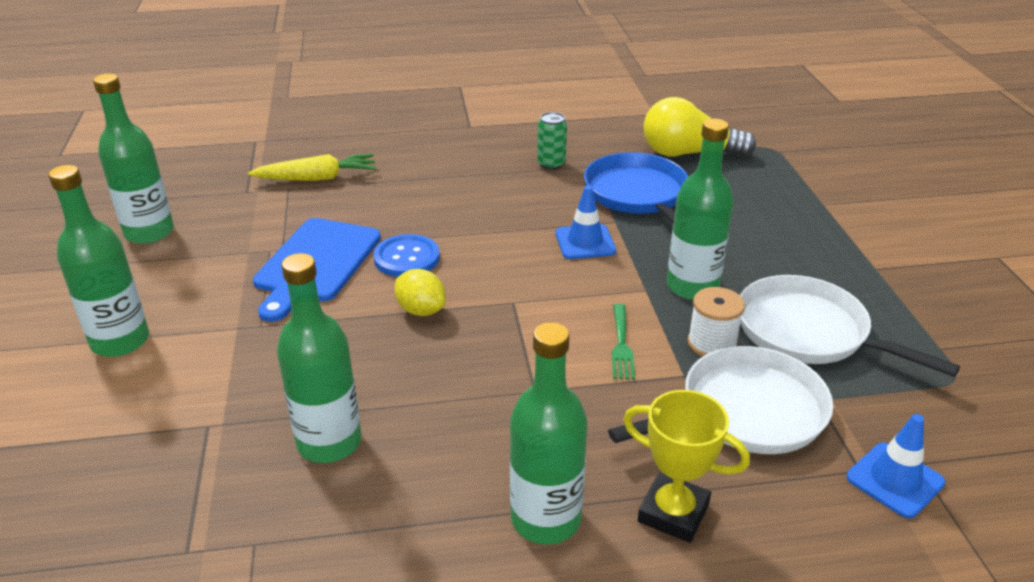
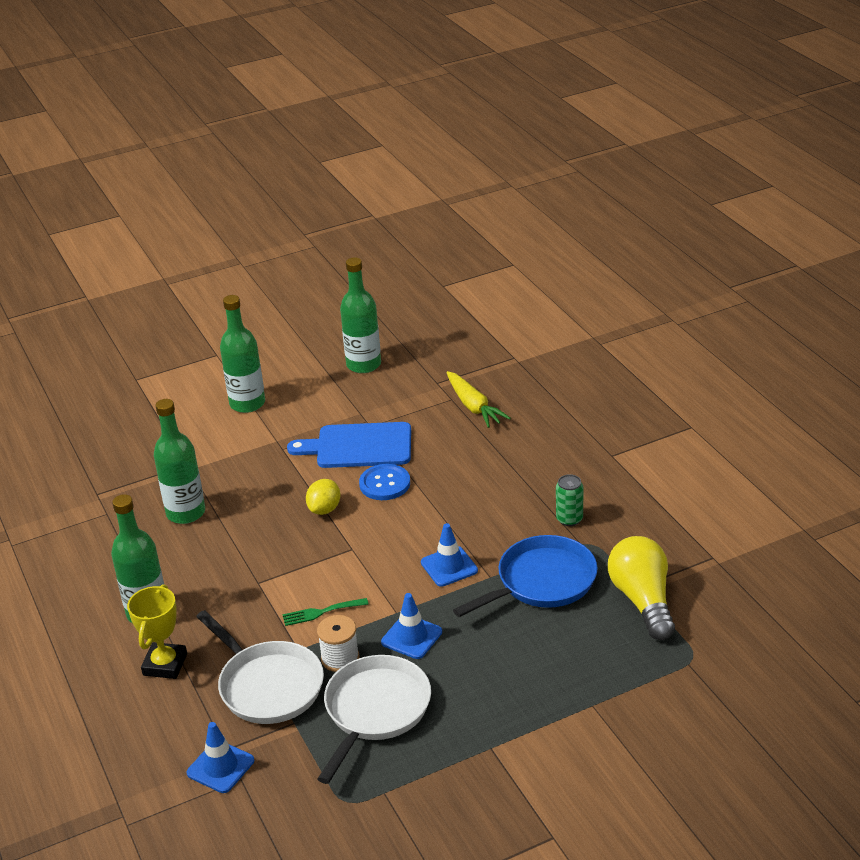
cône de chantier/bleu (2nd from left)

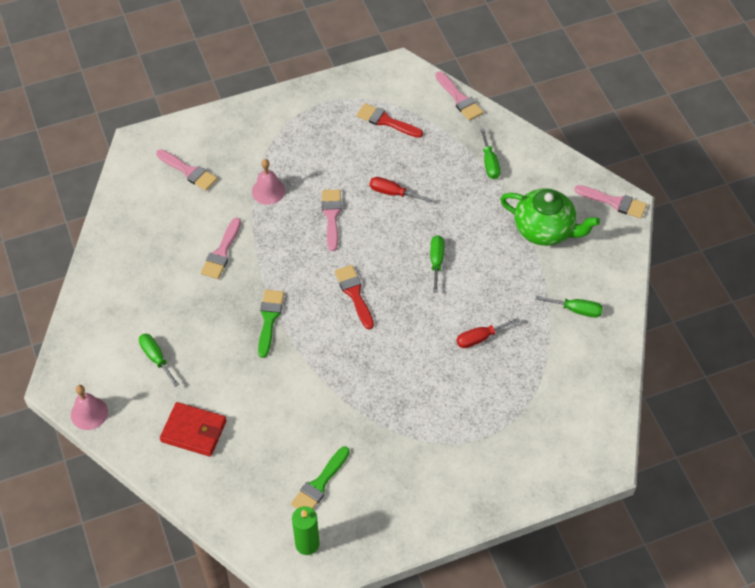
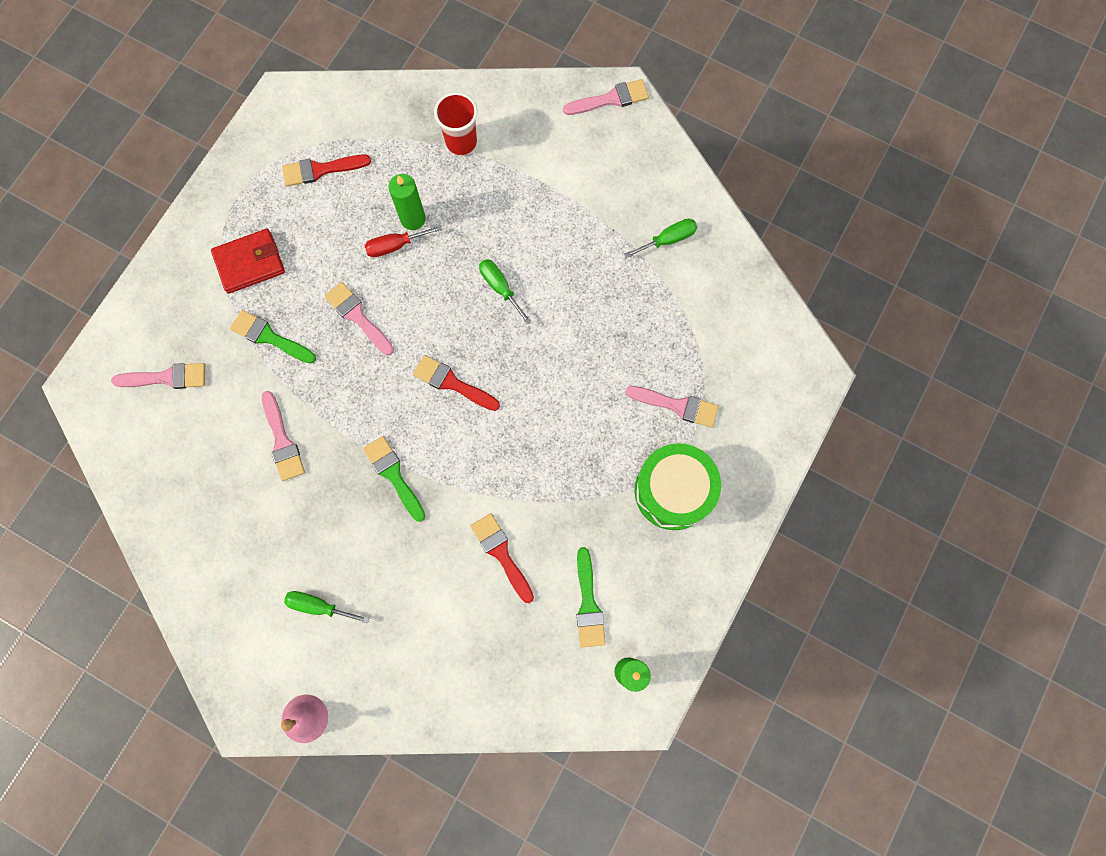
portefeuille/rouge
pinceau/vert (1st from left)
bougie/vert (1st from left)
gobelet/rouge
pinceau/rouge (3rd from left)
pinceau/rose (5th from left)
tambour/vert
tournevis/rouge (2nd from left in the first image)
théière/vert

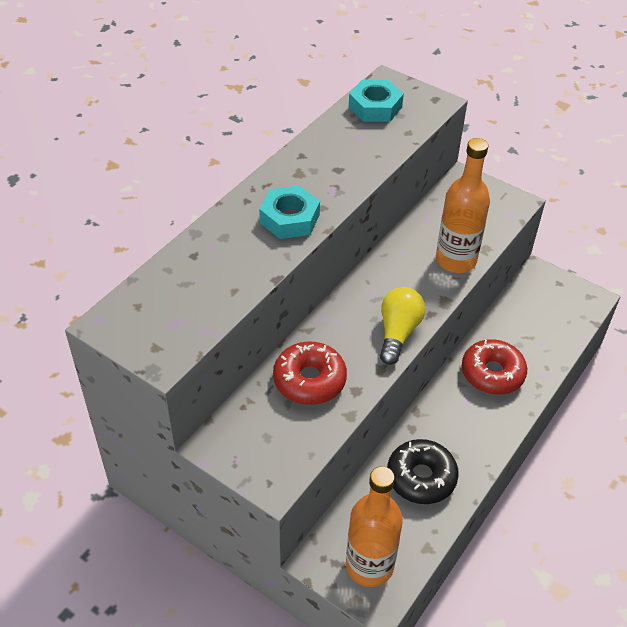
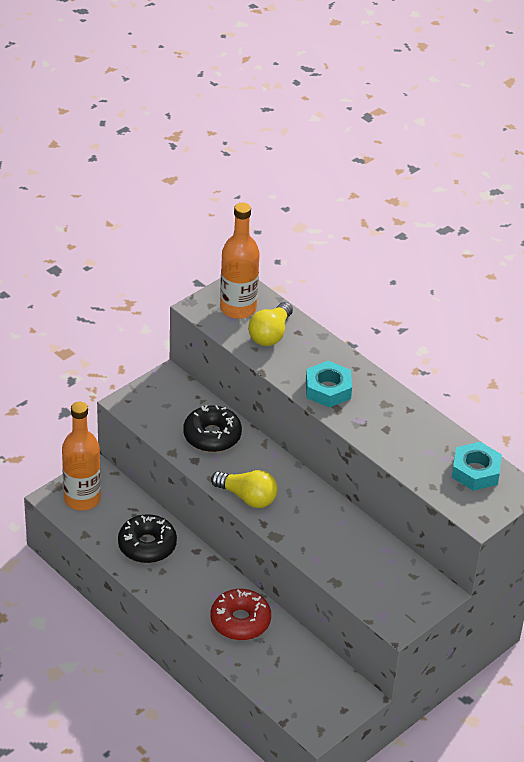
beignet/noir (2nd from left)
bouteille/orange (2nd from left)
ampoule/jaune (2nd from left)

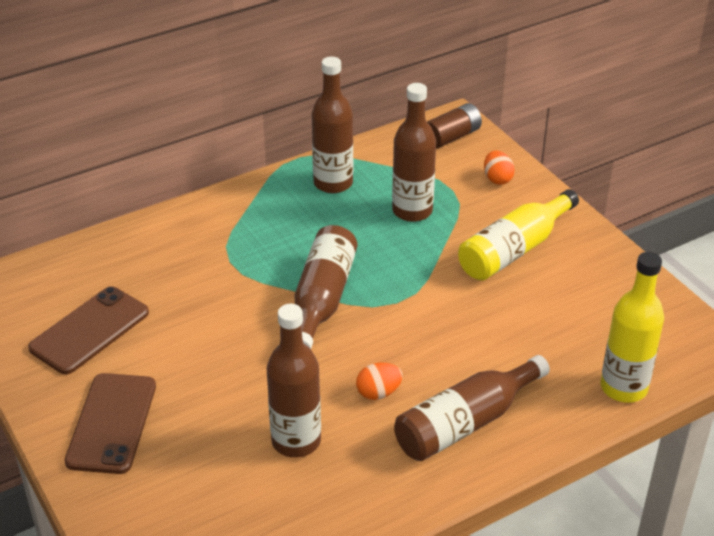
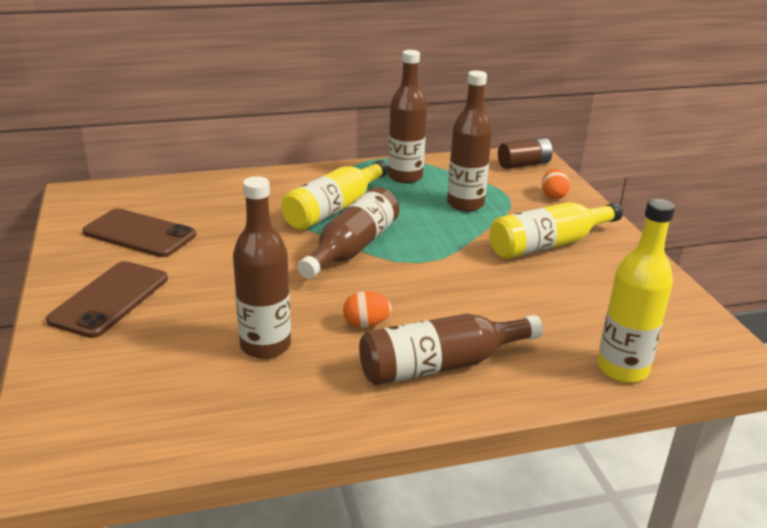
téléphone/marron (2nd from left)
bouteille/jaune (1st from left)

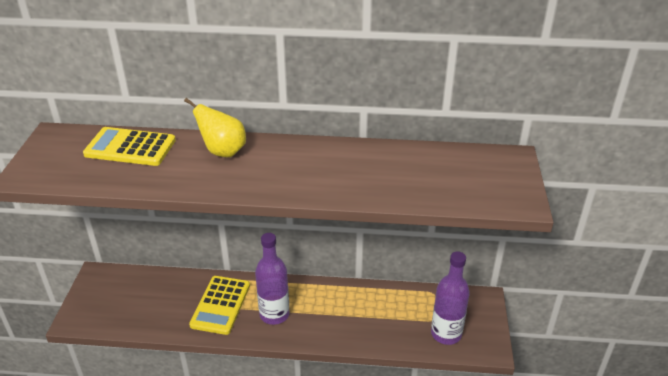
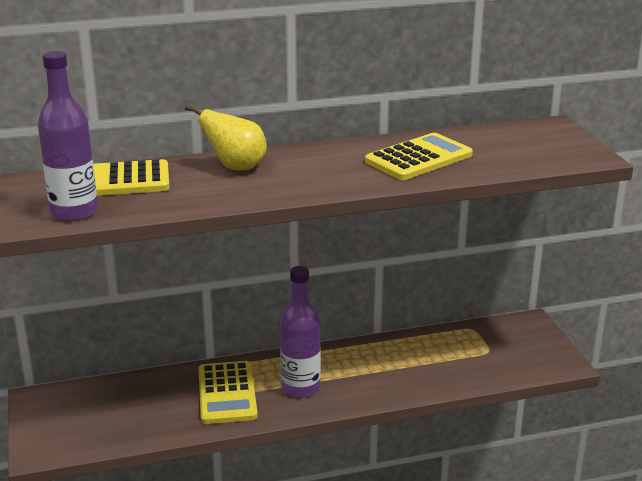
bouteille/violet (1st from left)
calculatrice/jaune (3rd from left)

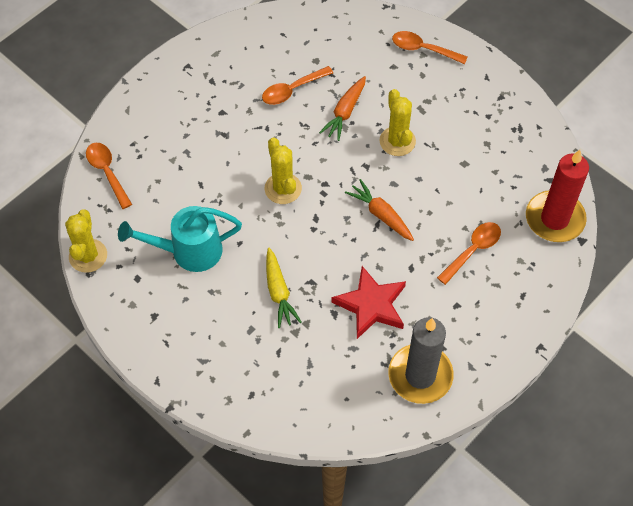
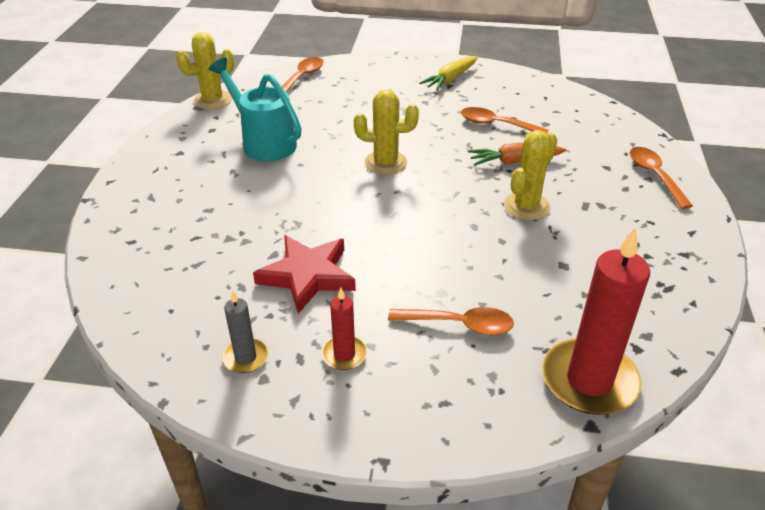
bougie/gris
bougie/rouge (1st from left)
cactus/jaune (2nd from left)
carotte/jaune
carotte/orange (2nd from left in the first image)

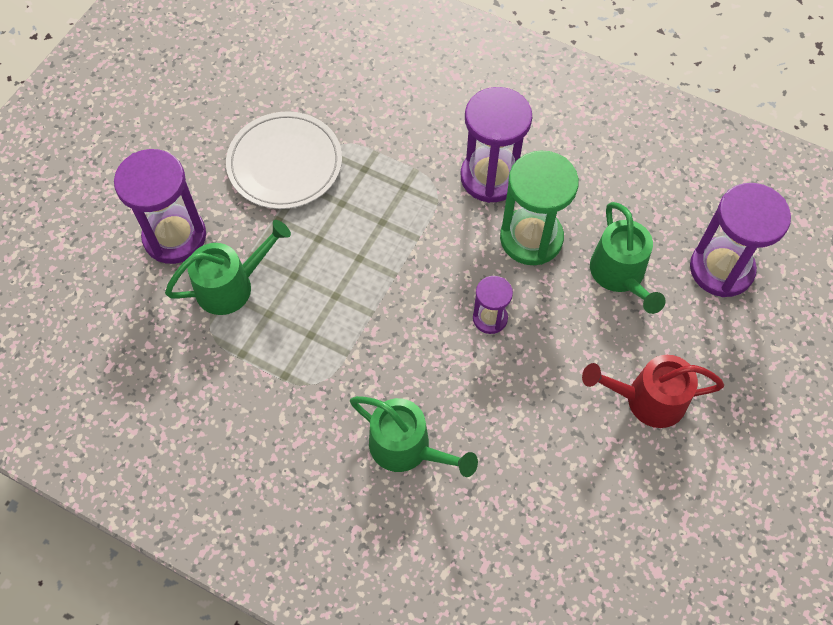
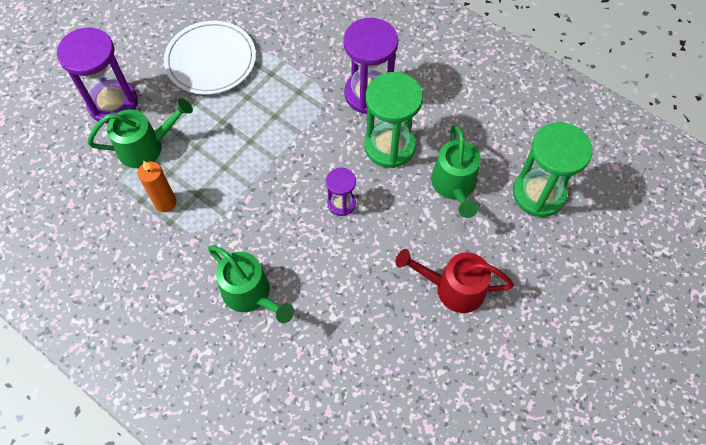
bougie/orange
sablier/vert (2nd from left)

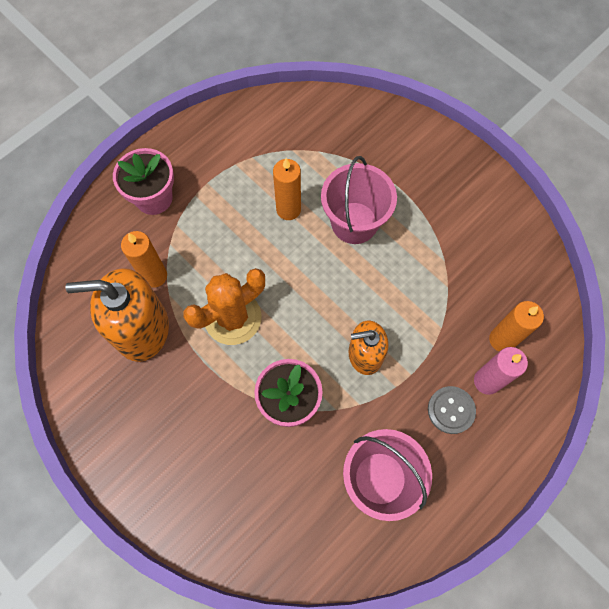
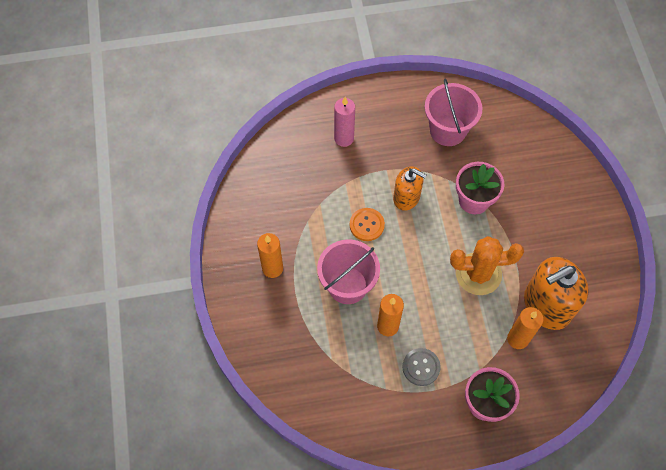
bougie/orange (1st from left)
bouton/orange
bouton/gris
distributeur de savon/orange (2nd from left)

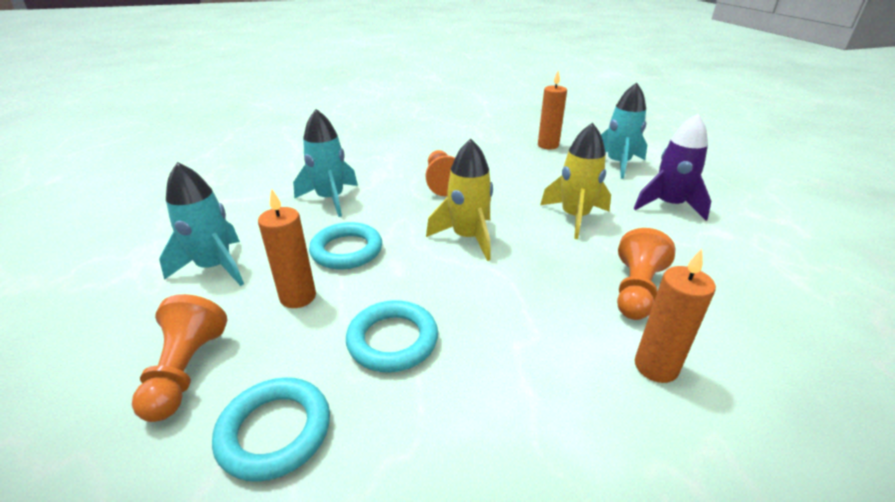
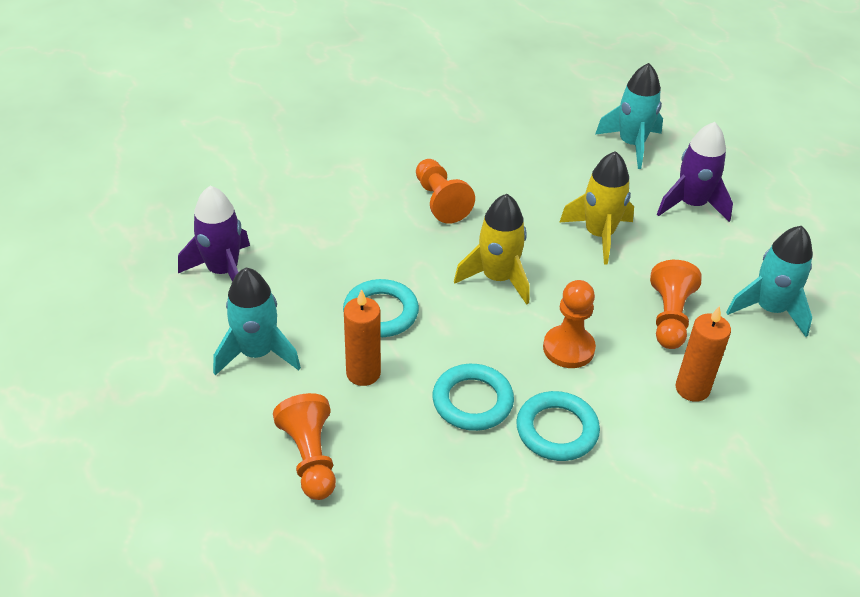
fusée/violet (1st from left)
anneau/turquoise (3rd from left)
pion/orange (3rd from left)
fusée/turquoise (3rd from left)
bougie/orange (2nd from left in the first image)

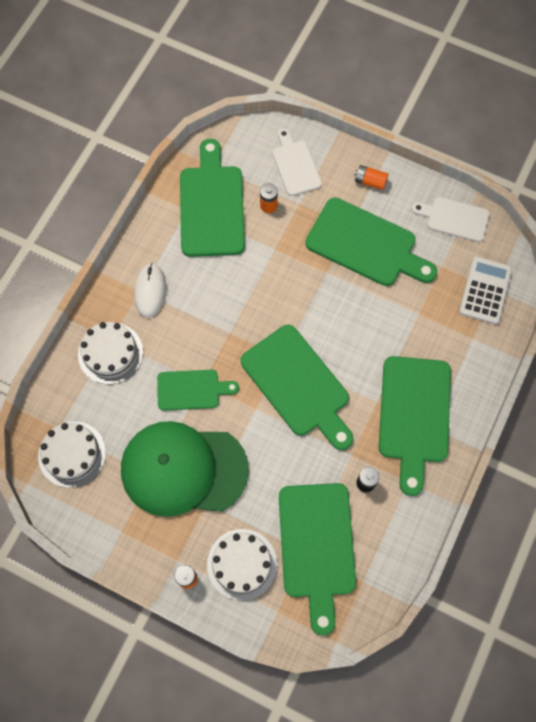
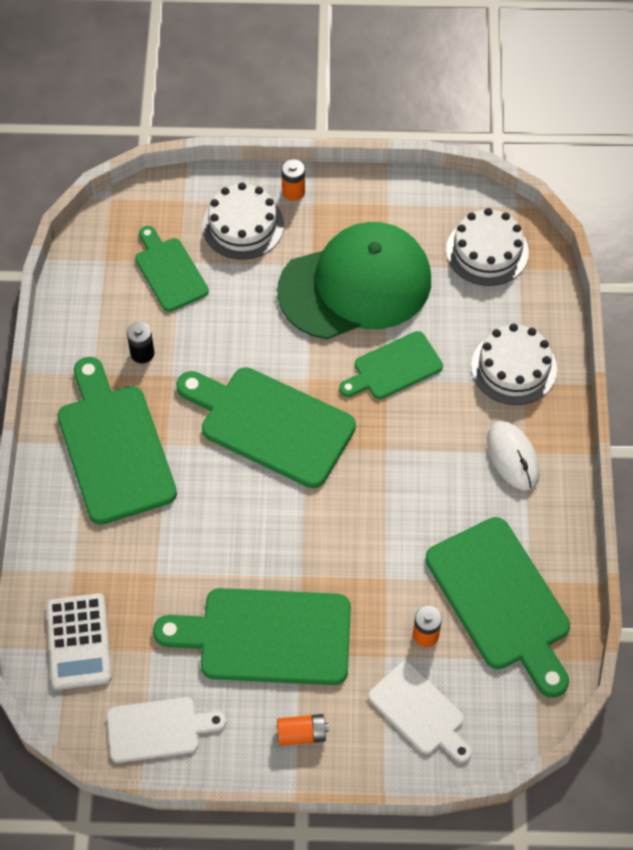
planche à découper/vert (2nd from left)

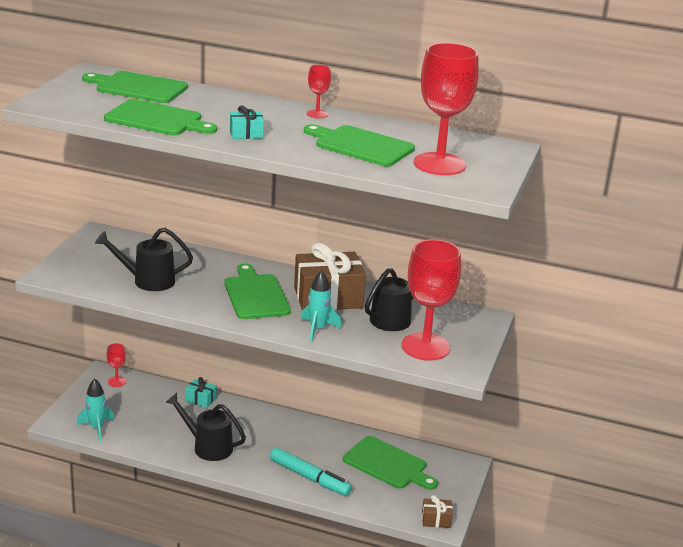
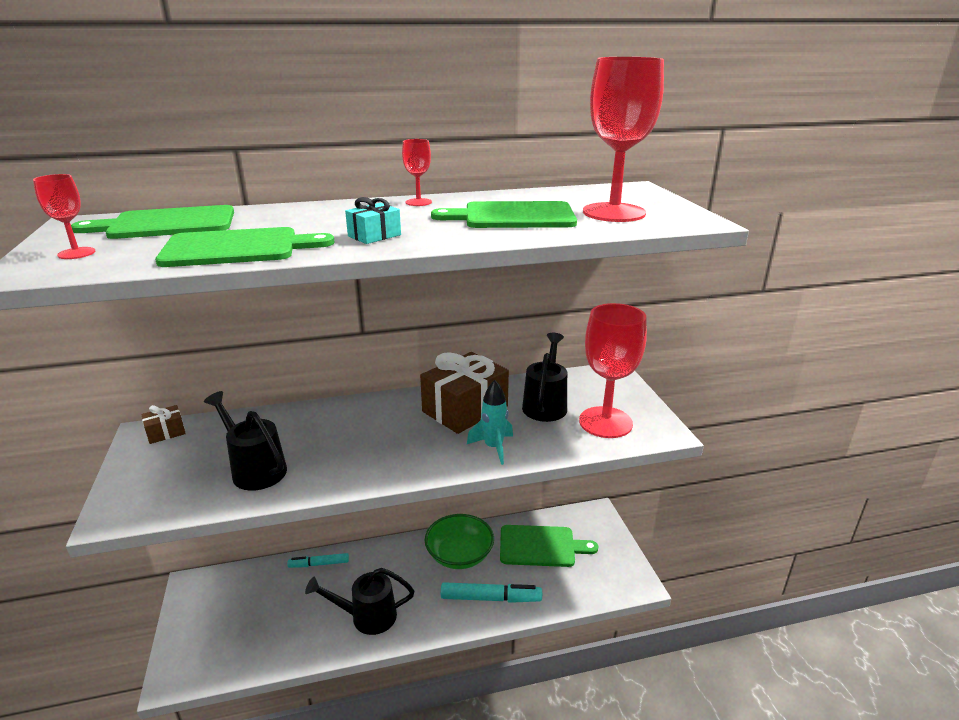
verre à pied/rouge (1st from left)
cadeau/marron (1st from left)
arrosoir/noir (1st from left)
feutre/turquoise (1st from left)
bol/vert
fusée/turquoise (1st from left in the first image)
planche à découper/vert (3rd from left in the first image)

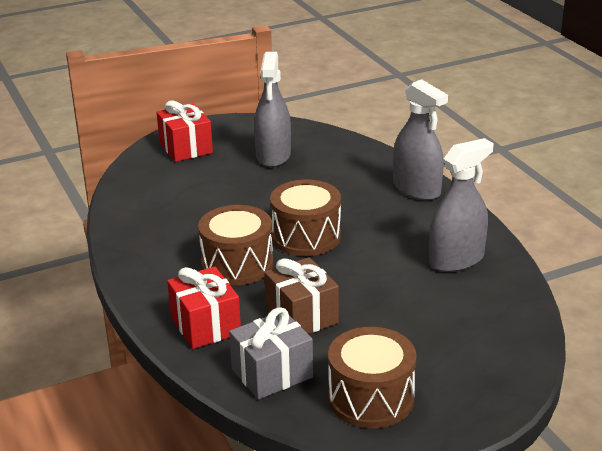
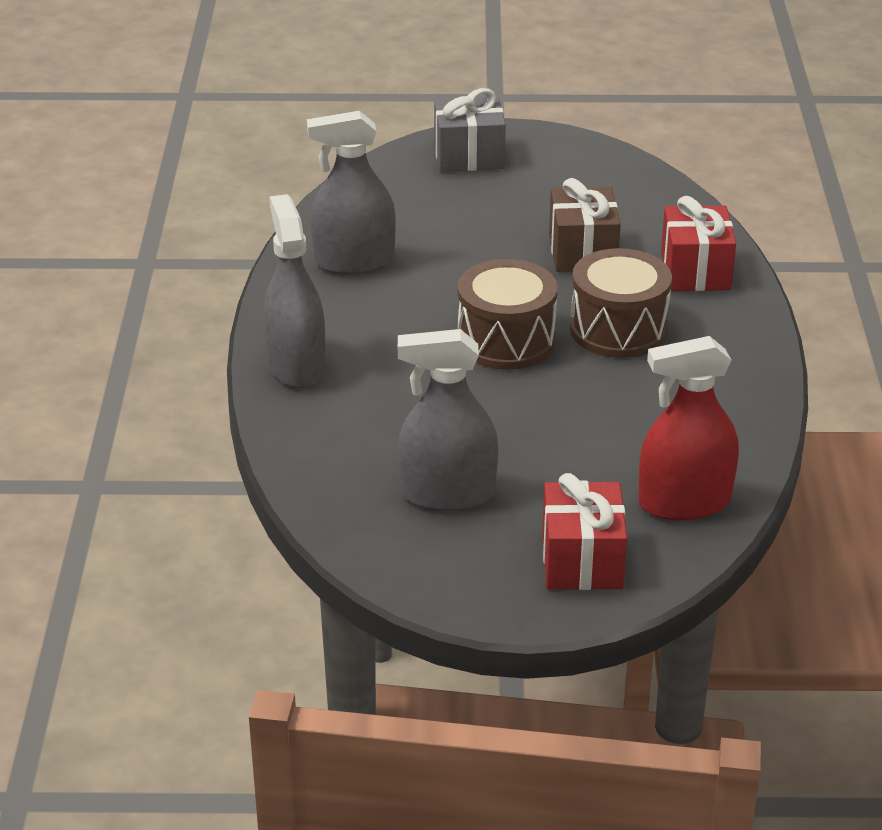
vaporisateur/gris (3rd from left)
cadeau/gris
vaporisateur/rouge
tambour/marron (3rd from left in the first image)

